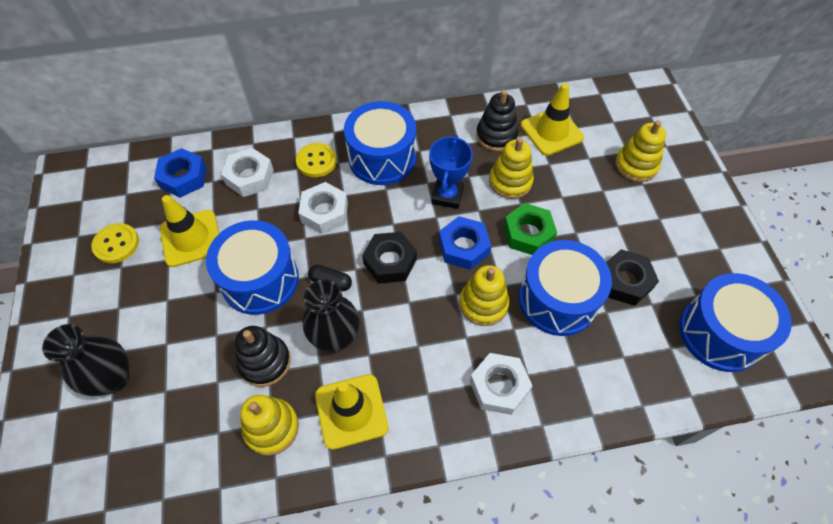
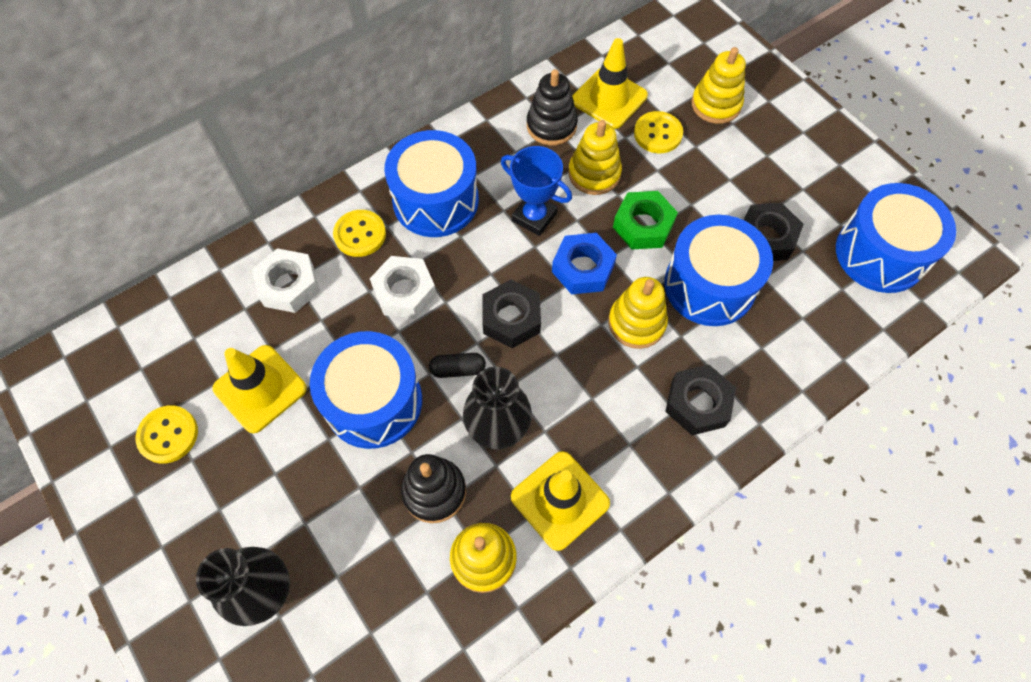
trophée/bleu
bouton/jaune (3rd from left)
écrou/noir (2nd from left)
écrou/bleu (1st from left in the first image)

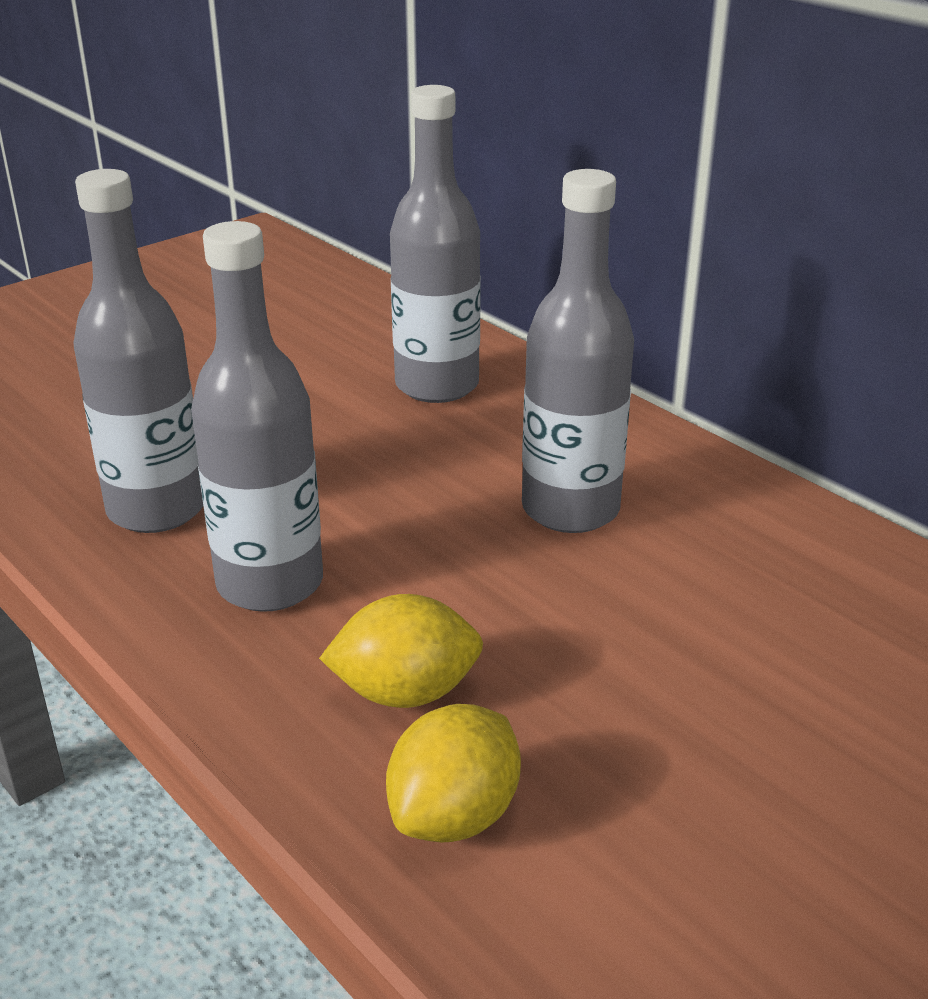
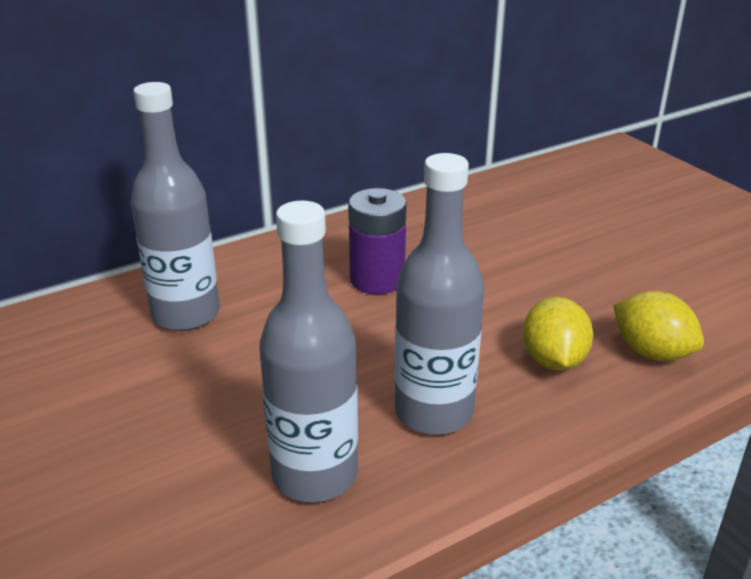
pile/violet

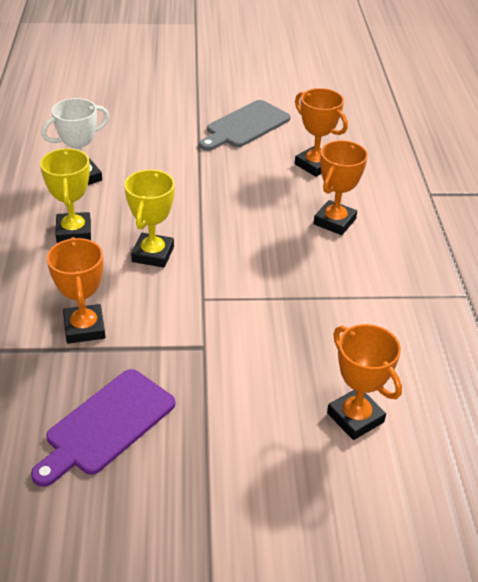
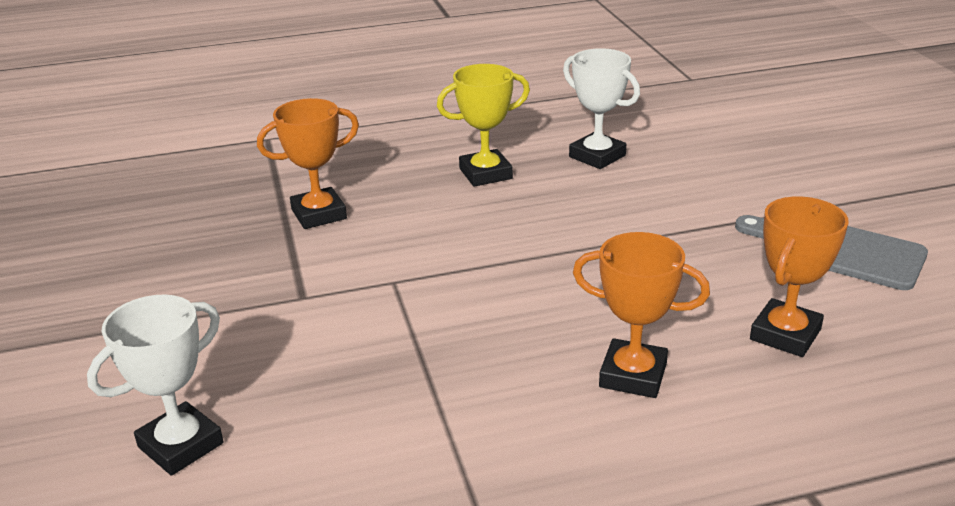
trophée/blanc (1st from left)
planche à découper/violet
trophée/jaune (2nd from left in the first image)

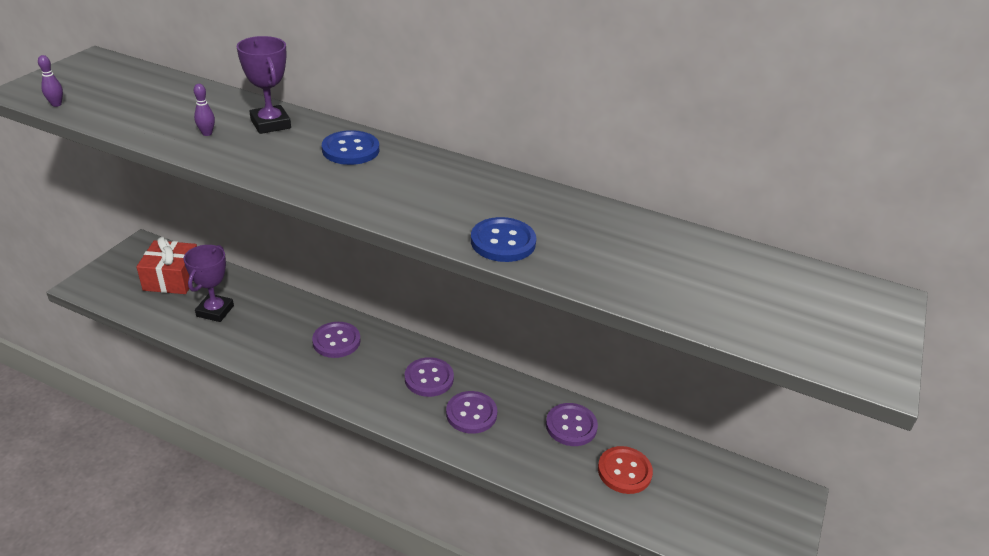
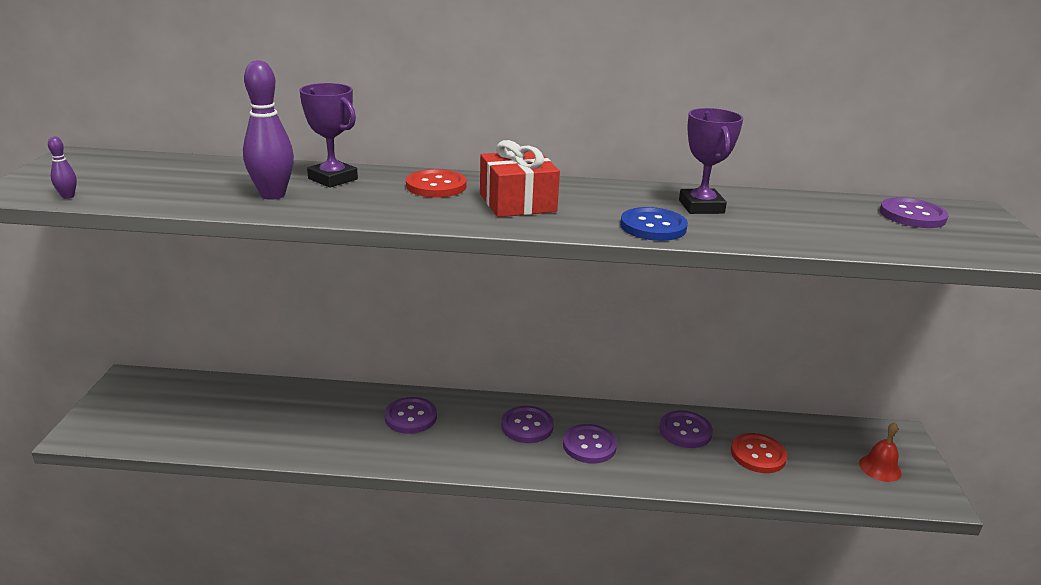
quille/violet (2nd from left)
bouton/rouge (1st from left)
cadeau/rouge
trophée/violet (2nd from left)
cloche/rouge
bouton/violet (5th from left)

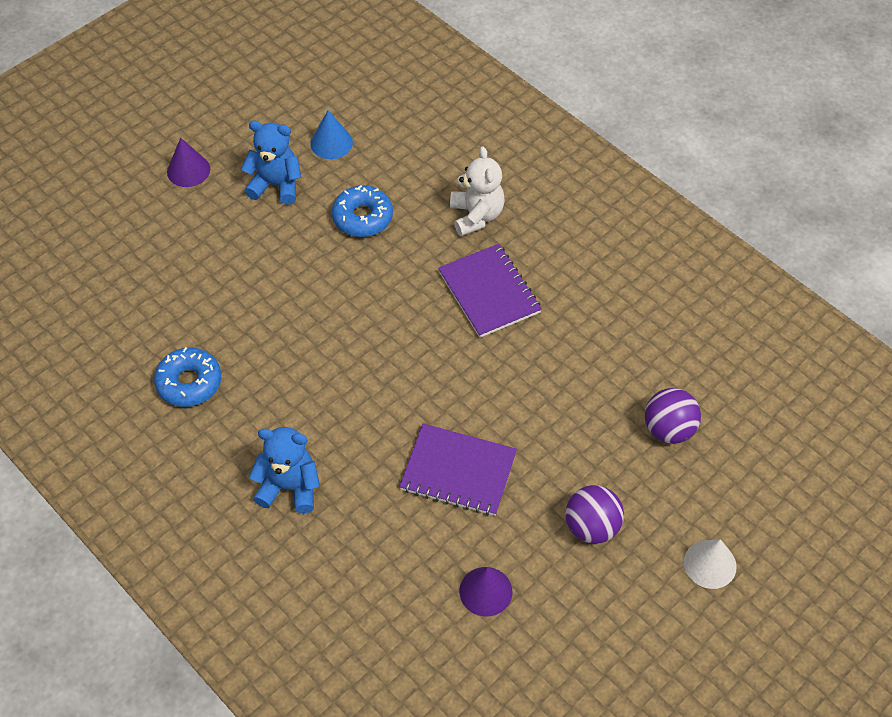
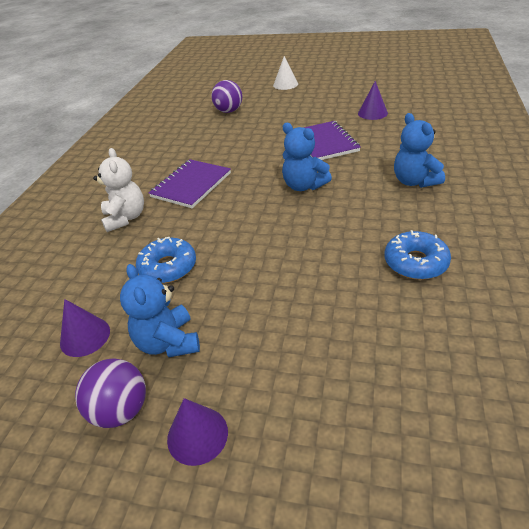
cône/violet (1st from left)
balle/violet (1st from left)
ours en peluche/blanc
ours en peluche/bleu (2nd from left)

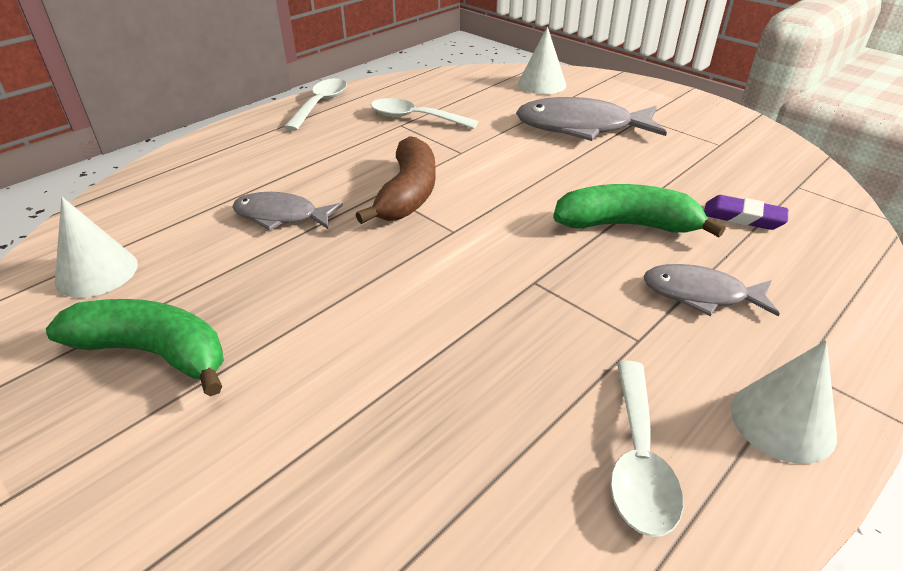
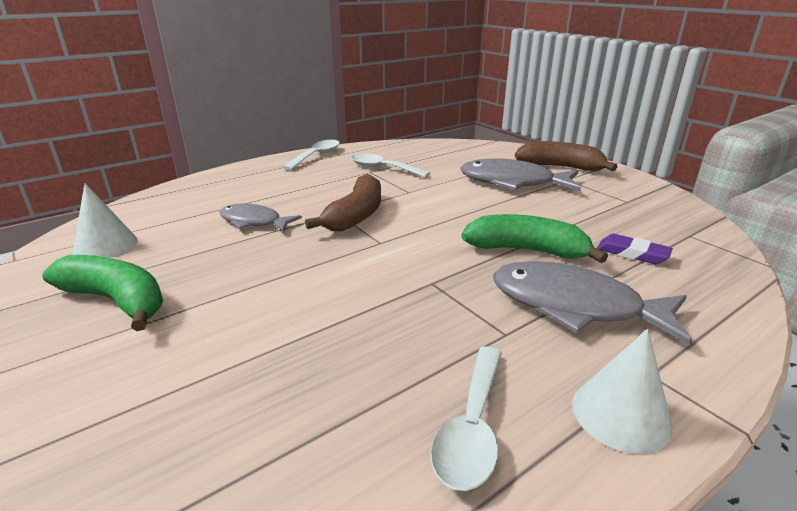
poisson/gris (3rd from left)
banane/marron (2nd from left)
cône/blanc (2nd from left in the first image)

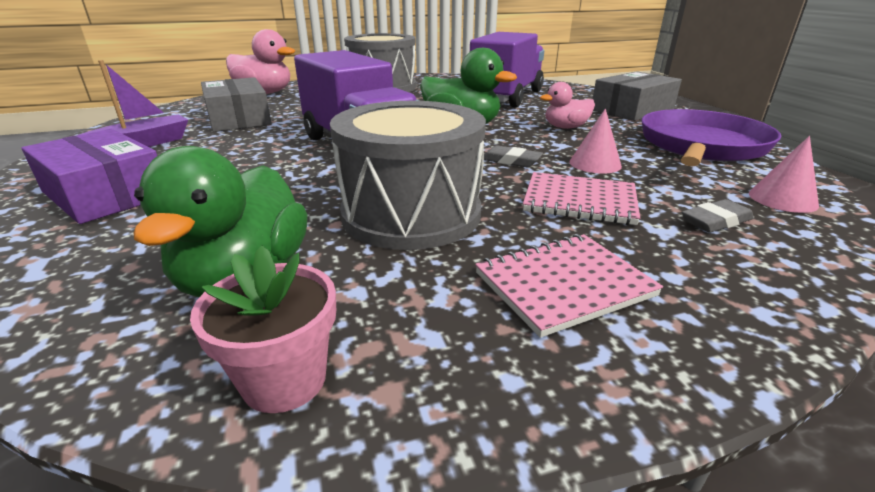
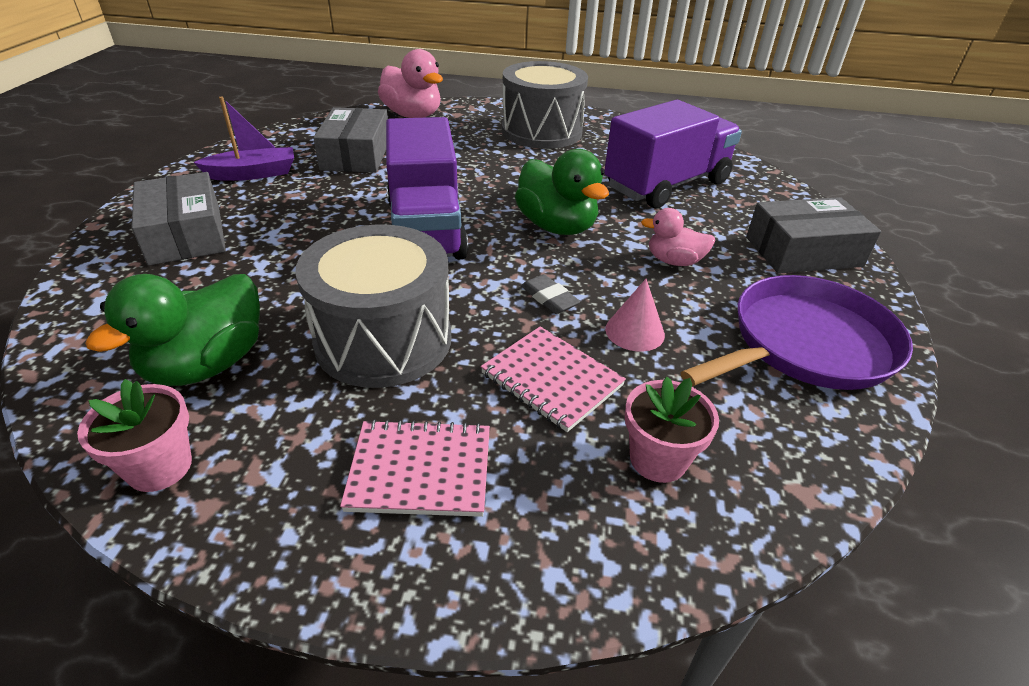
boîte/gris (1st from left)
pot de fleurs/rose (2nd from left)
cône/rose (2nd from left in the first image)

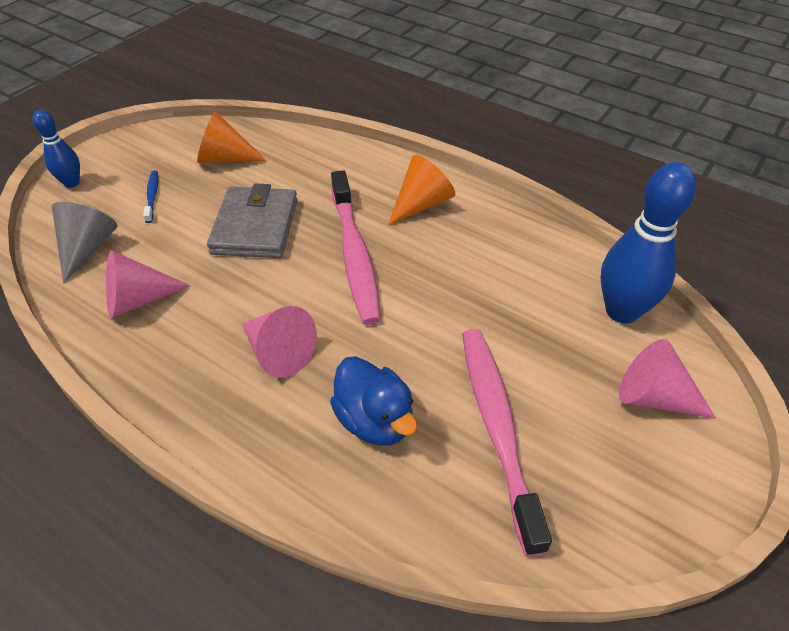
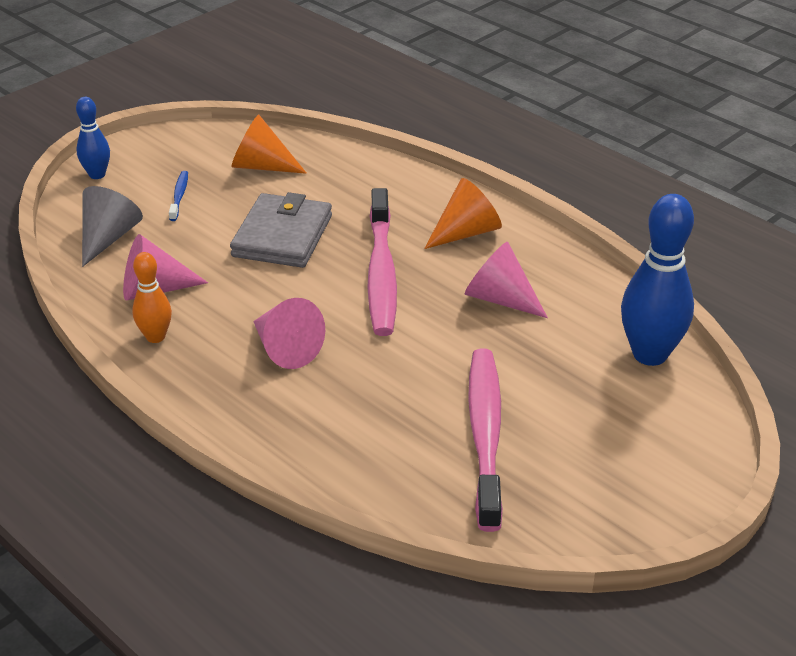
quille/orange
cône/rose (3rd from left)
canard/bleu

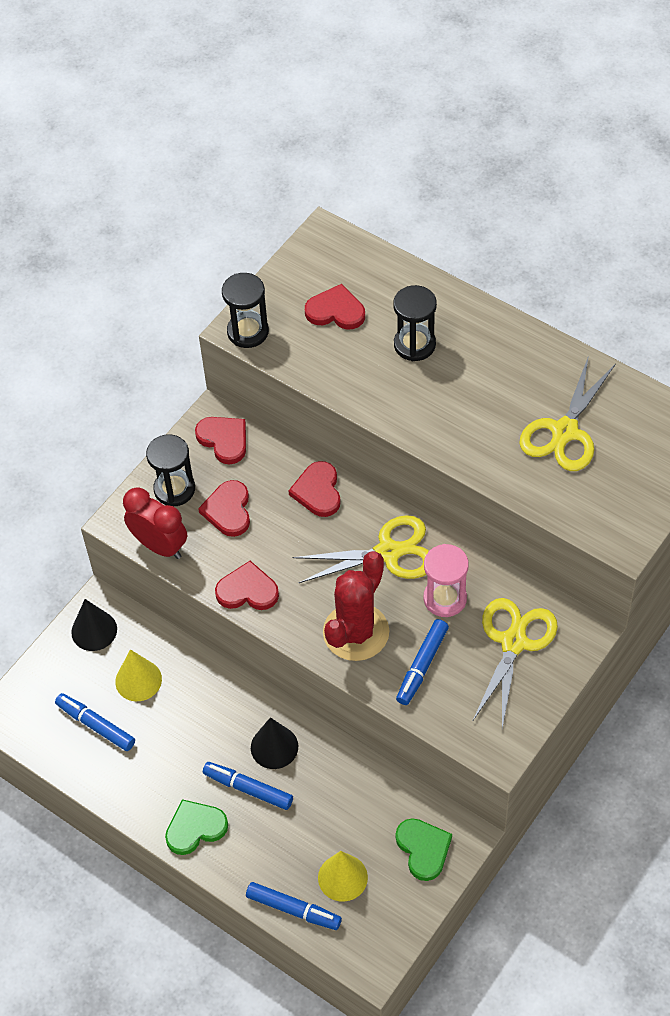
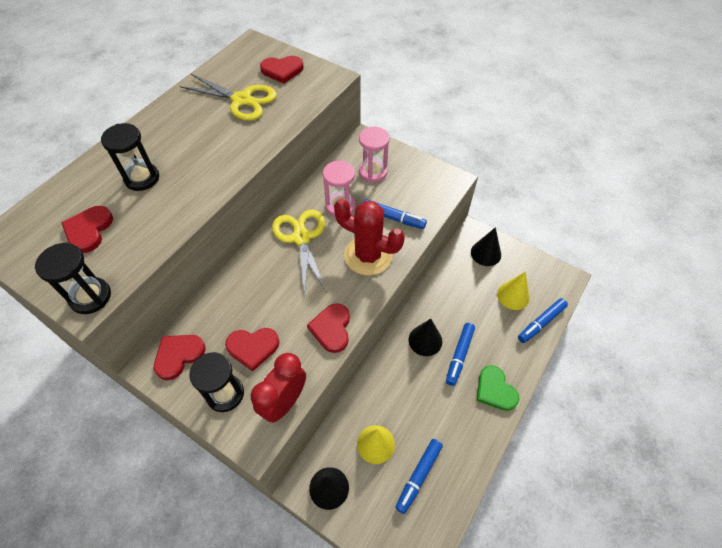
cœur/rouge (4th from left)
sablier/rose (2nd from left)
cône/noir (3rd from left)
feutre/bleu (4th from left)

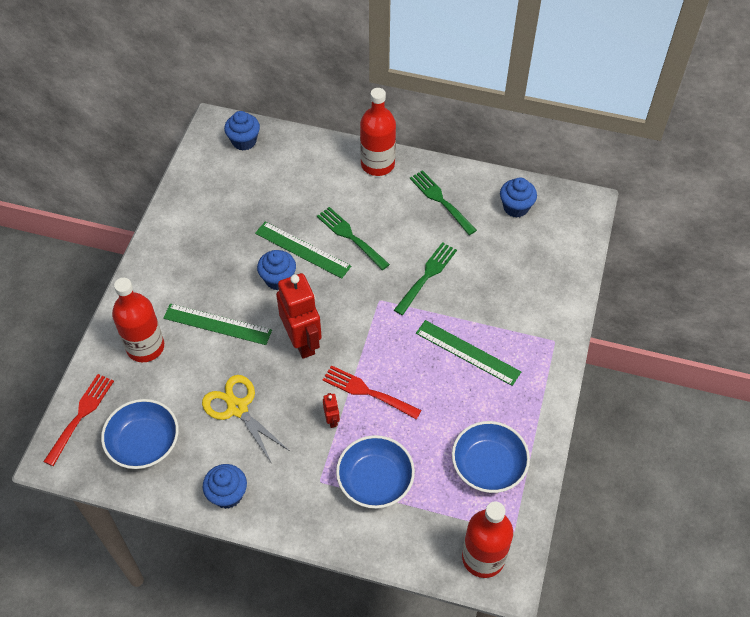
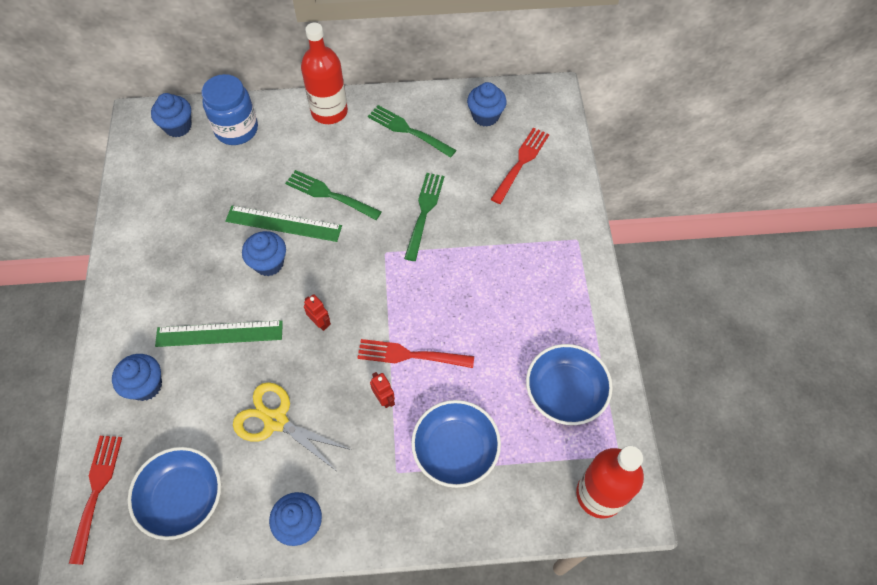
muffin/bleu (1st from left)
bocal/bleu
robot/rouge (1st from left)
fourchette/rouge (3rd from left)
règle/vert (3rd from left in the first image)

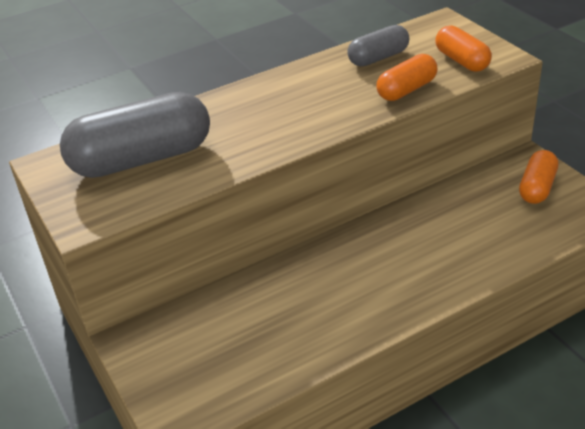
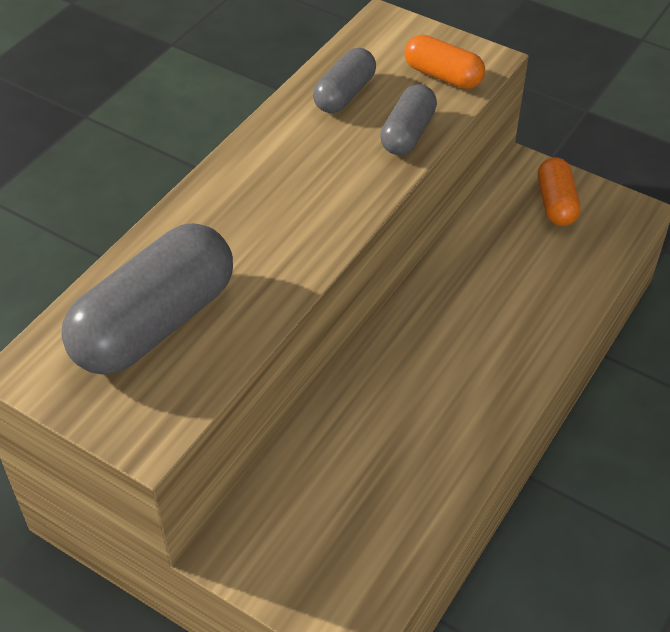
gélule/gris (3rd from left)

